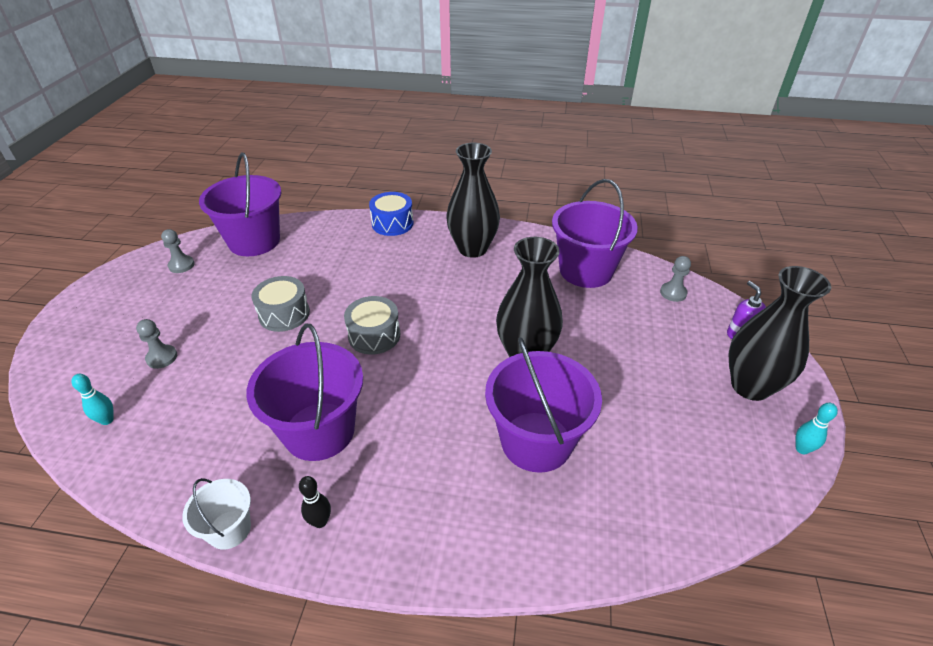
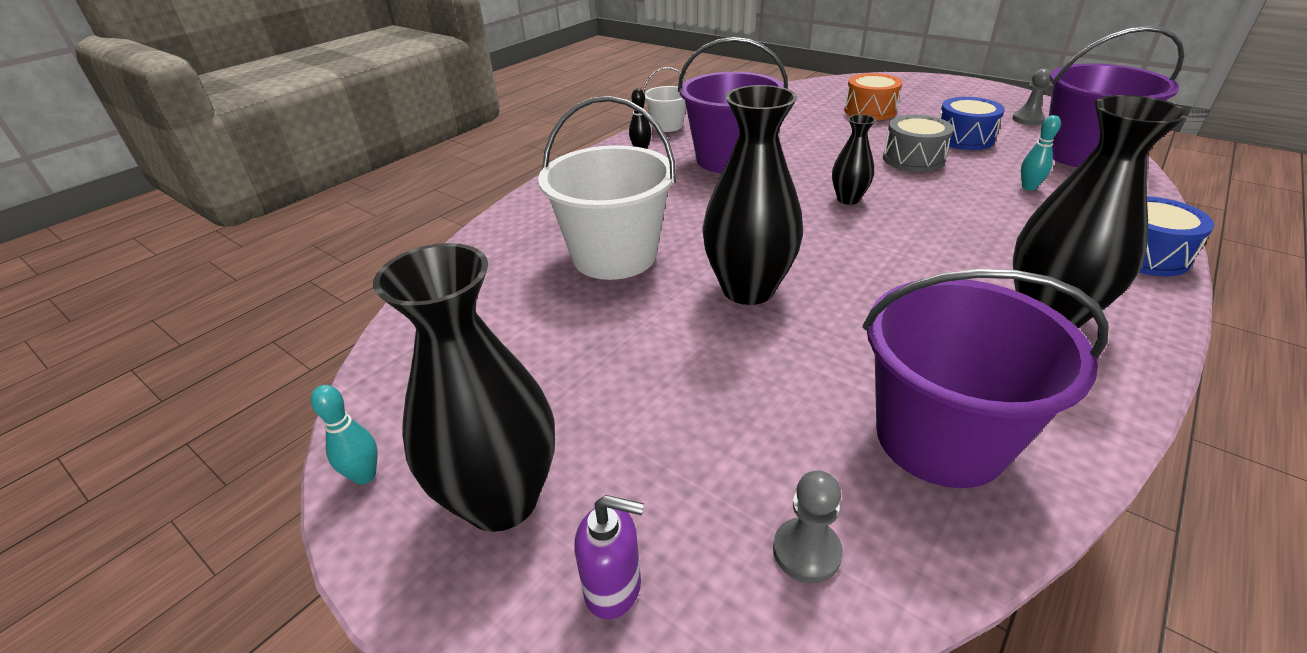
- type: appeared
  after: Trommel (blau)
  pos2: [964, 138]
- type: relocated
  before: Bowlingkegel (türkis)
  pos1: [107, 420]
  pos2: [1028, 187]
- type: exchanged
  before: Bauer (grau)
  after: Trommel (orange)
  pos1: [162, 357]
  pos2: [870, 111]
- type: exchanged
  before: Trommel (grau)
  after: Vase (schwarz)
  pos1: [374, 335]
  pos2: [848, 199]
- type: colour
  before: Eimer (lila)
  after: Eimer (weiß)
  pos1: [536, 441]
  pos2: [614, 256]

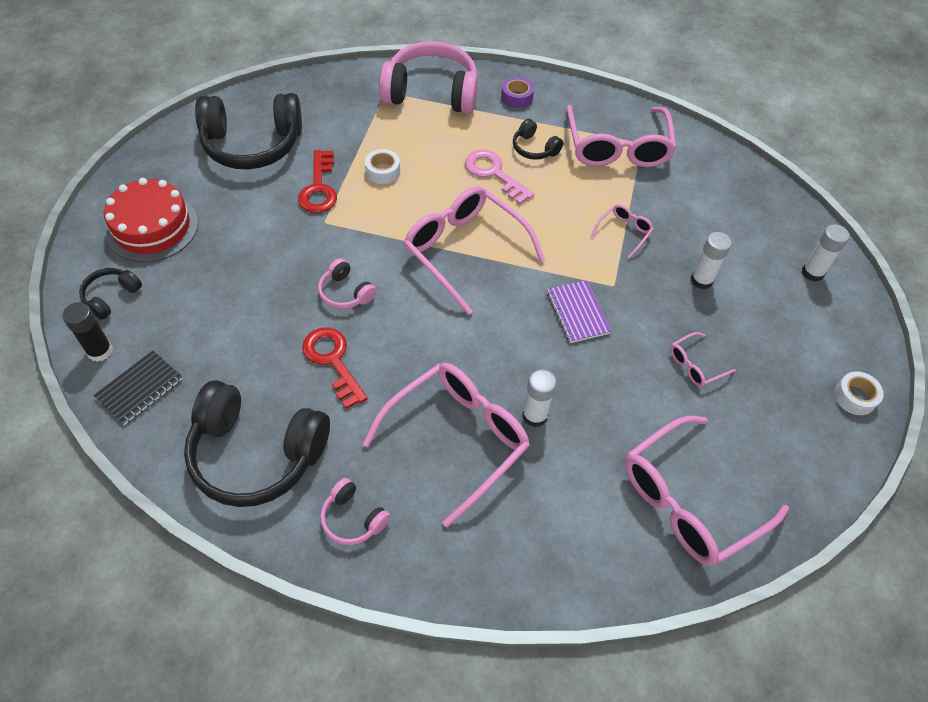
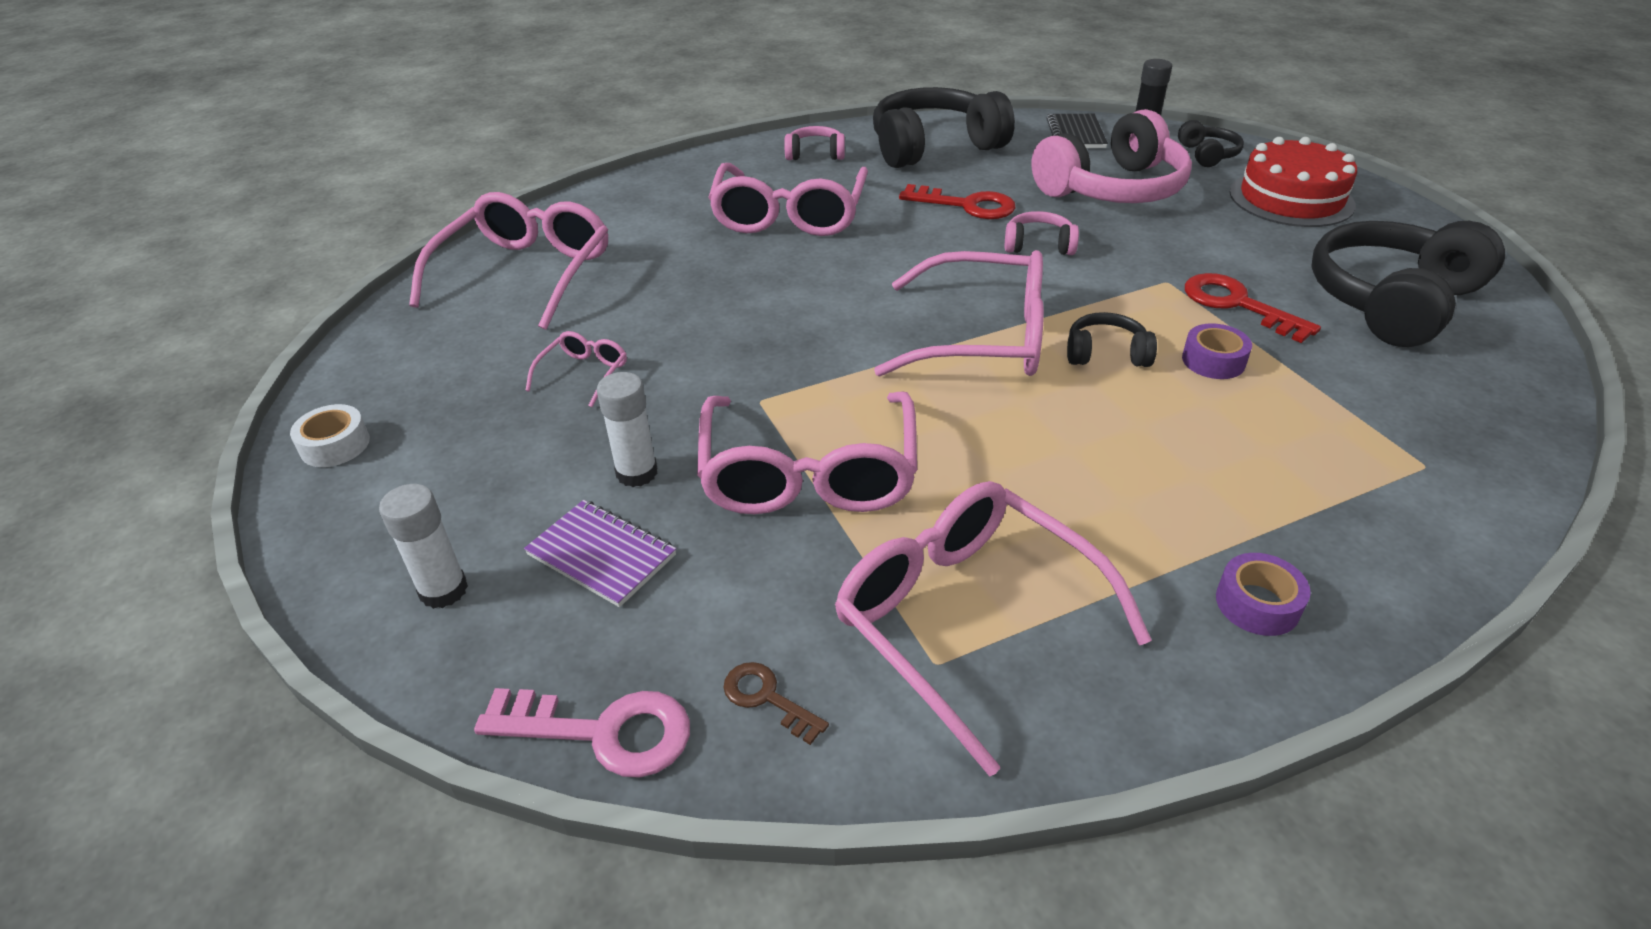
- type: missing
  before: Klebestift (weiß)
  pos1: [535, 416]
- type: appeared
  after: Schlüssel (braun)
  pos2: [767, 698]
- type: relocated
  before: Kopfhörer (rosa)
  pos1: [431, 93]
  pos2: [1112, 189]
- type: relocated
  before: Schlüssel (rosa)
  pos1: [494, 174]
  pos2: [602, 732]
- type: relocated
  before: Kopfhörer (schwarz)
  pos1: [534, 148]
  pos2: [1106, 354]
- type: relocated
  before: Notizbuch (lila)
  pos1: [577, 313]
  pos2: [601, 555]
- type: colour
  before: Klebeband (weiß)
  after: Klebeband (lila)
  pos1: [383, 171]
  pos2: [1213, 361]
- type: size
  before: Brille (rosa)
  pos1: [624, 232]
  pos2: [809, 474]
  scale: 2.23

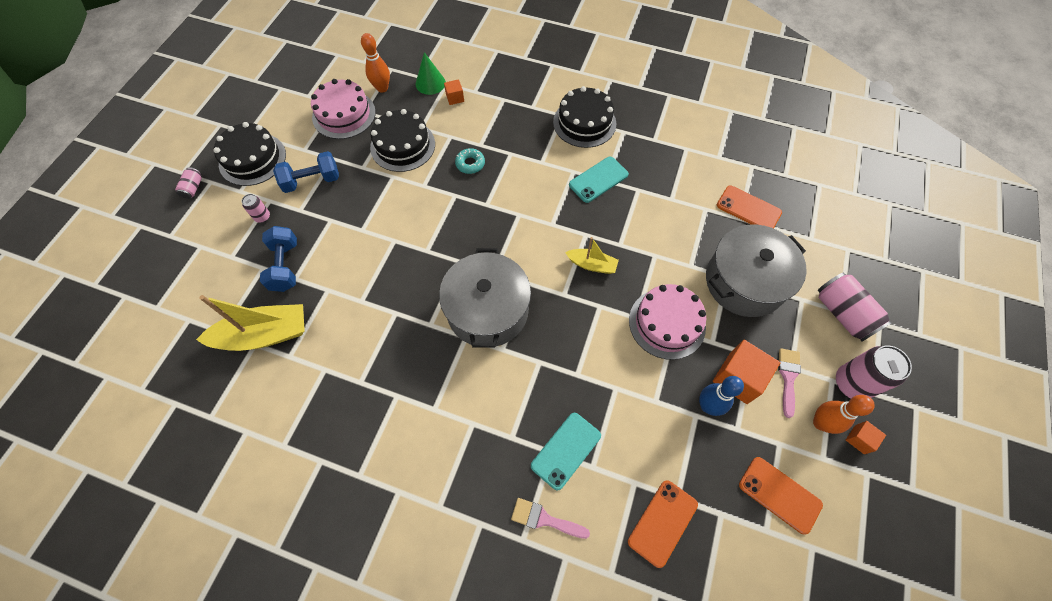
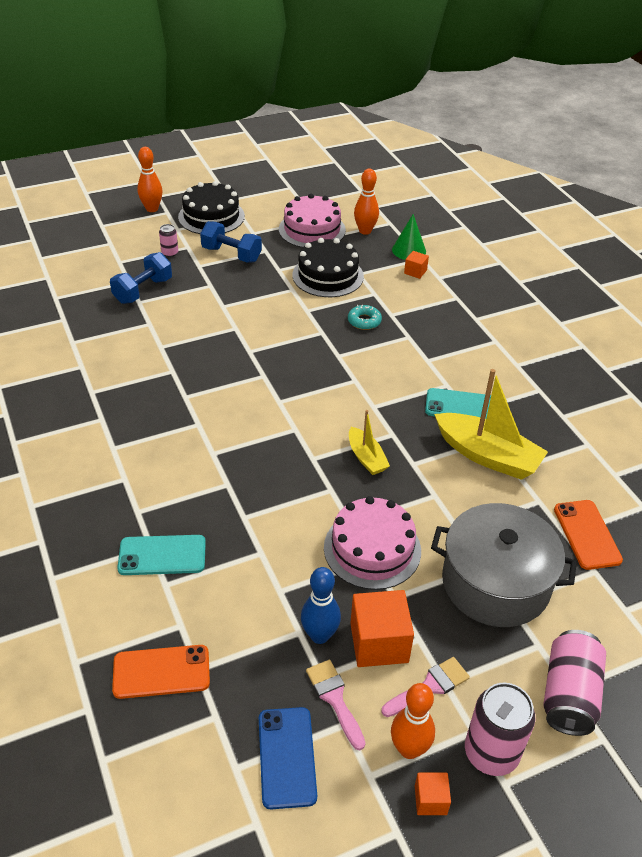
- type: missing
  before: Kochtopf (grau)
  pos1: [487, 310]
- type: missing
  before: Kuchen (schwarz)
  pos1: [584, 123]
- type: relocated
  before: Boot (gelb)
  pos1: [264, 335]
  pos2: [487, 456]
- type: relocated
  before: Pinsel (rosa)
  pos1: [544, 519]
  pos2: [334, 699]
- type: exchanged
  before: Dose (rosa)
  after: Bowlingkegel (orange)
  pos1: [193, 188]
  pos2: [152, 209]
- type: colour
  before: Handy (orange)
  after: Handy (blau)
  pos1: [779, 494]
  pos2: [287, 757]

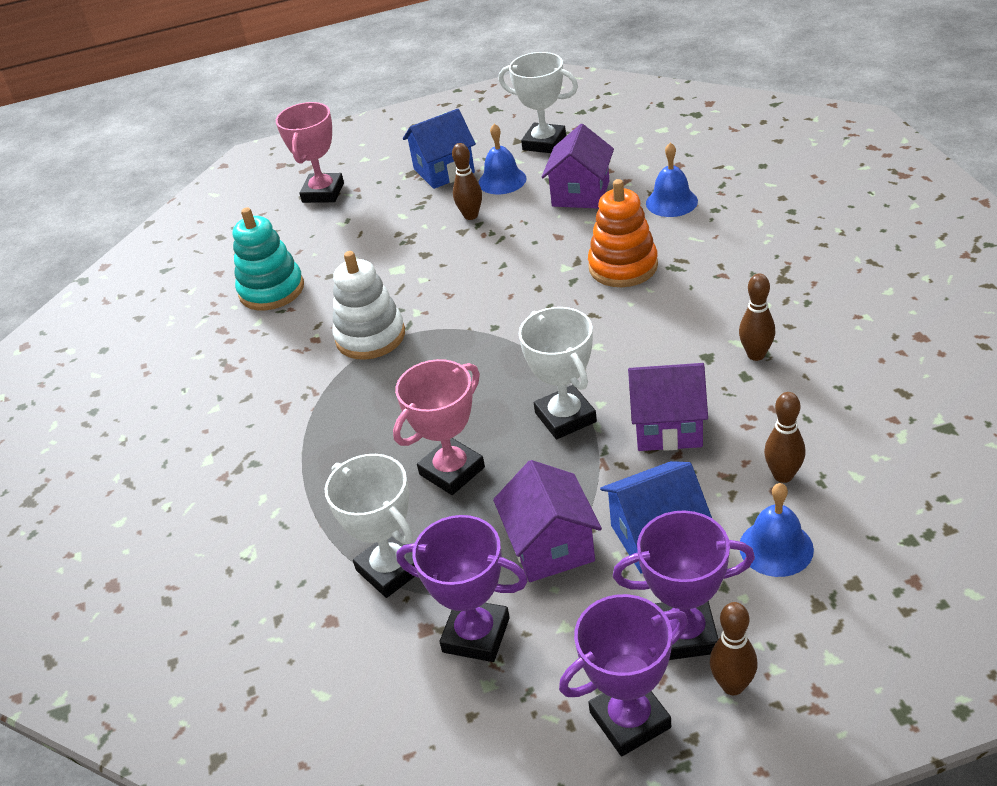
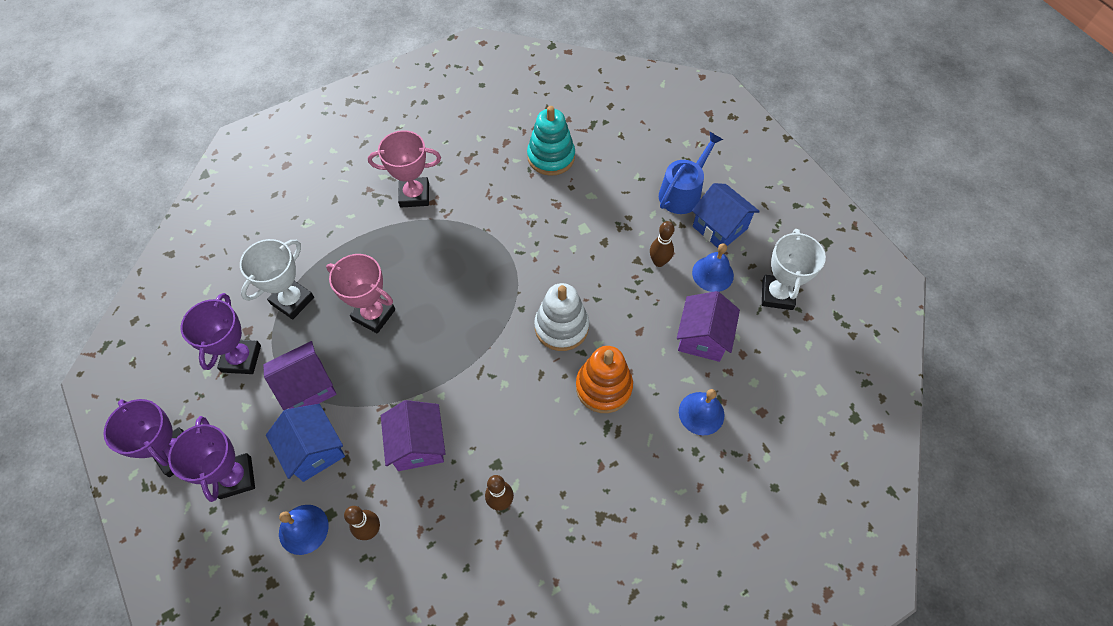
- type: missing
  before: Pokal (weiß)
  pos1: [565, 417]
- type: missing
  before: Bowlingkegel (braun)
  pos1: [732, 685]
- type: appeared
  after: Gießkanne (blau)
  pos2: [682, 193]
- type: relocated
  before: Pokal (rosa)
  pos1: [323, 193]
  pos2: [414, 195]
- type: relocated
  before: Stapelspielzeug (weiß)
  pos1: [370, 336]
  pos2: [561, 327]
- type: spun
  before: Haus (lila)
  pos1: [580, 194]
  pos2: [702, 338]
  turn: -75

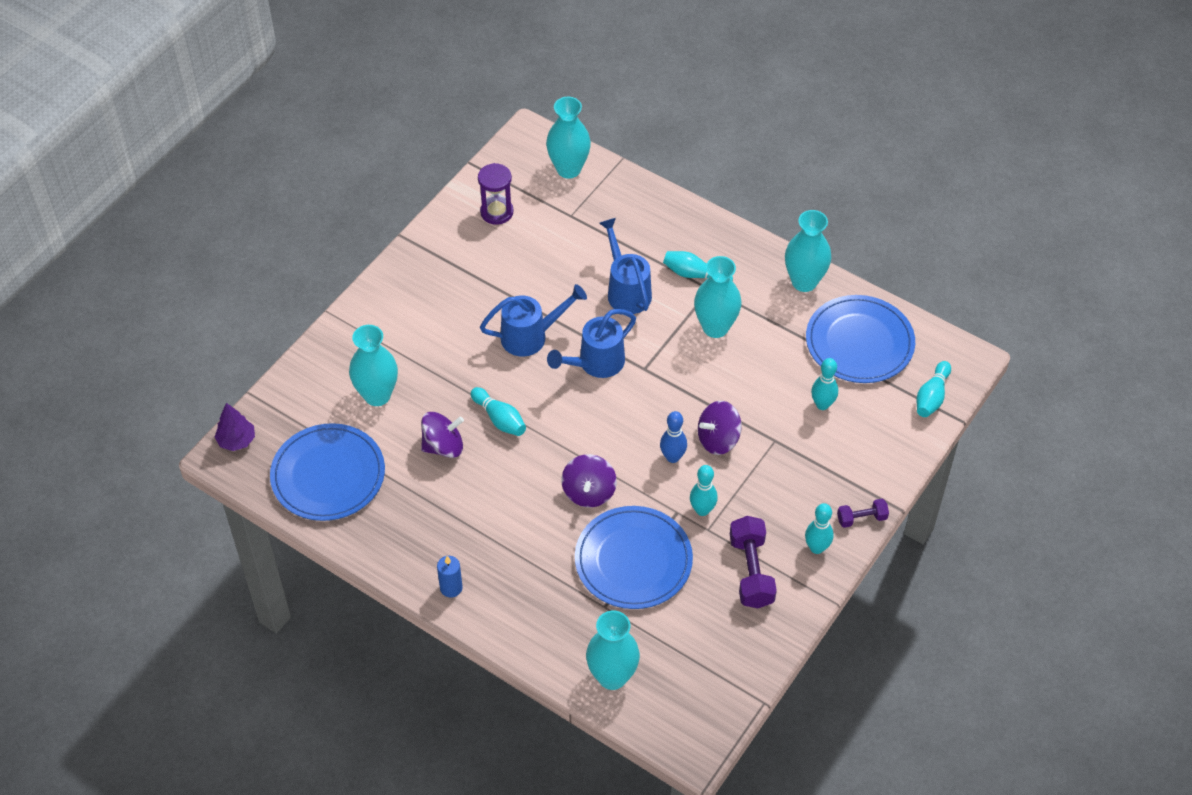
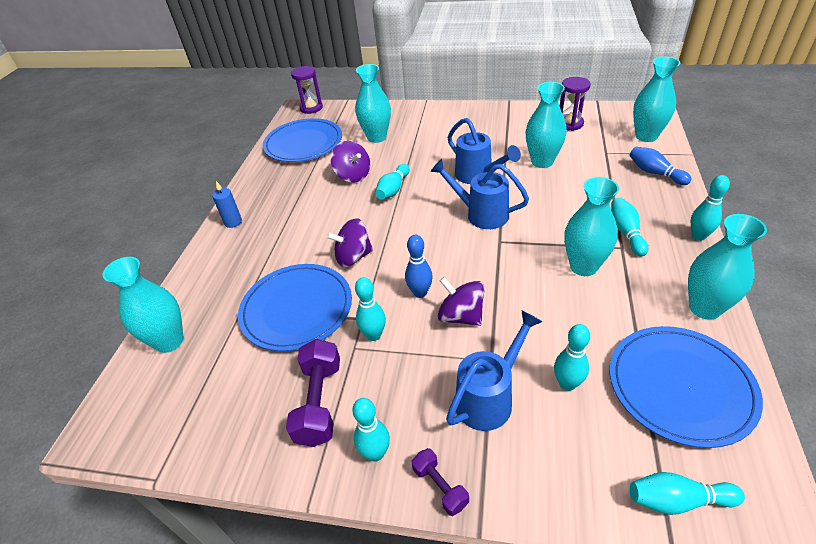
- type: appeared
  after: Vase (türkis)
  pos2: [542, 162]
- type: appeared
  after: Bowlingkegel (blau)
  pos2: [655, 173]
- type: appeared
  after: Bowlingkegel (türkis)
  pos2: [698, 236]
- type: relocated
  before: Gießkanne (blau)
  pos1: [626, 290]
  pos2: [489, 398]
- type: exchanged
  before: Baum (lila)
  after: Sanduhr (lila)
  pos1: [236, 440]
  pos2: [311, 108]
- type: spun
  before: Hantel (lila)
  pos1: [751, 571]
  pos2: [319, 402]
  turn: -60

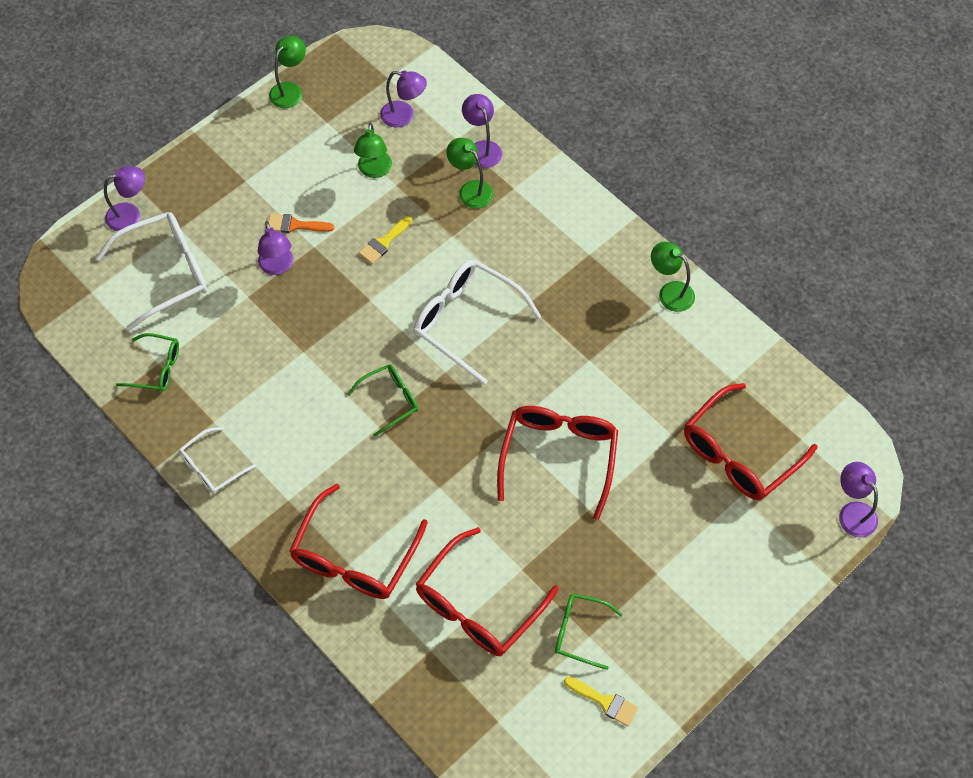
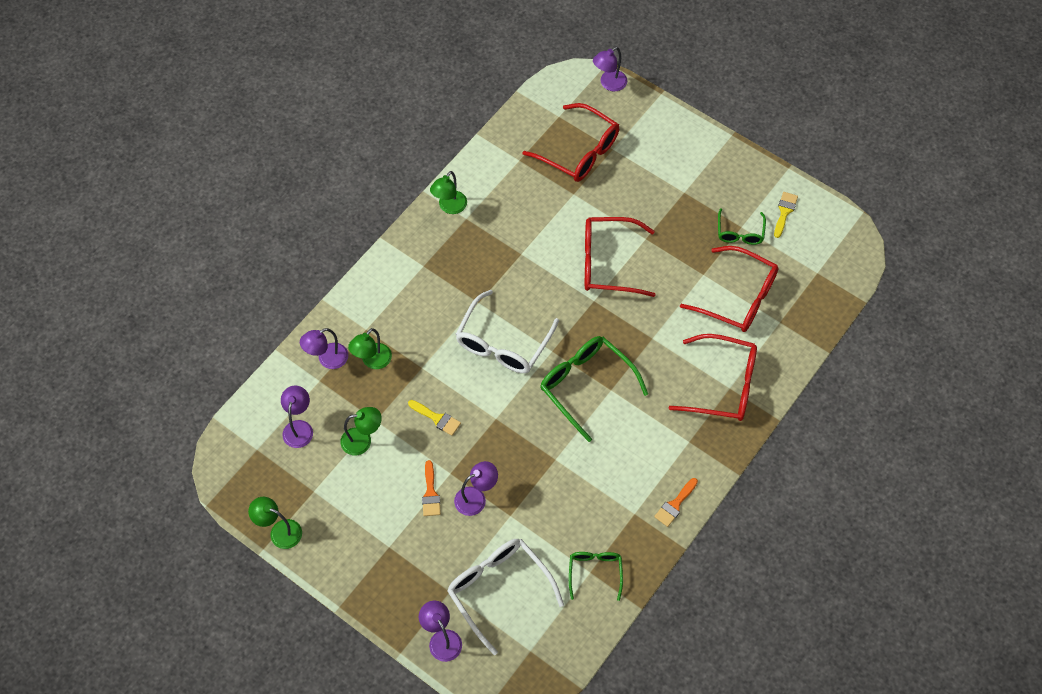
- type: exchanged
  before: Brille (weiß)
  after: Pinsel (orange)
  pos1: [212, 467]
  pos2: [675, 504]
- type: size
  before: Brille (grün)
  pos1: [390, 400]
  pos2: [586, 385]
  scale: 1.77

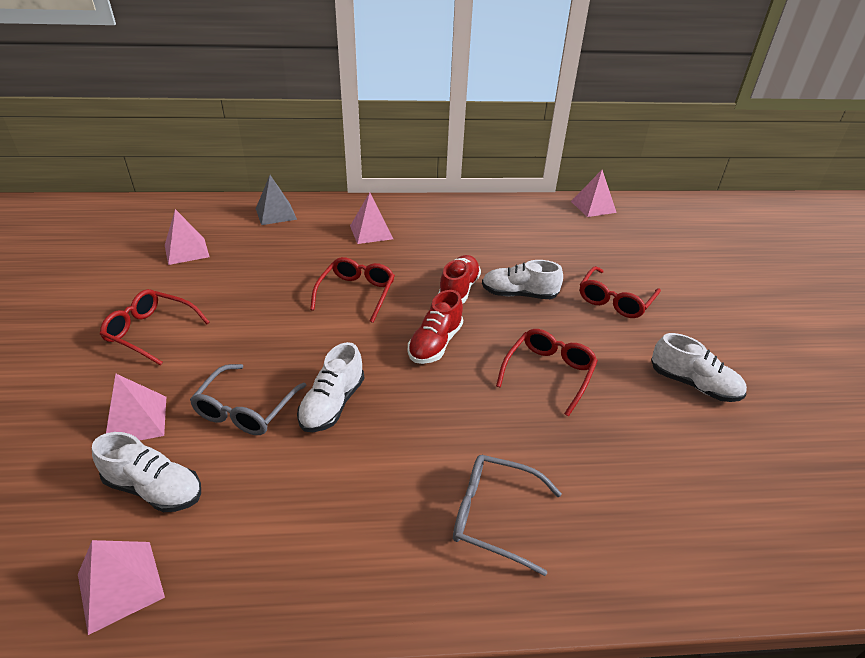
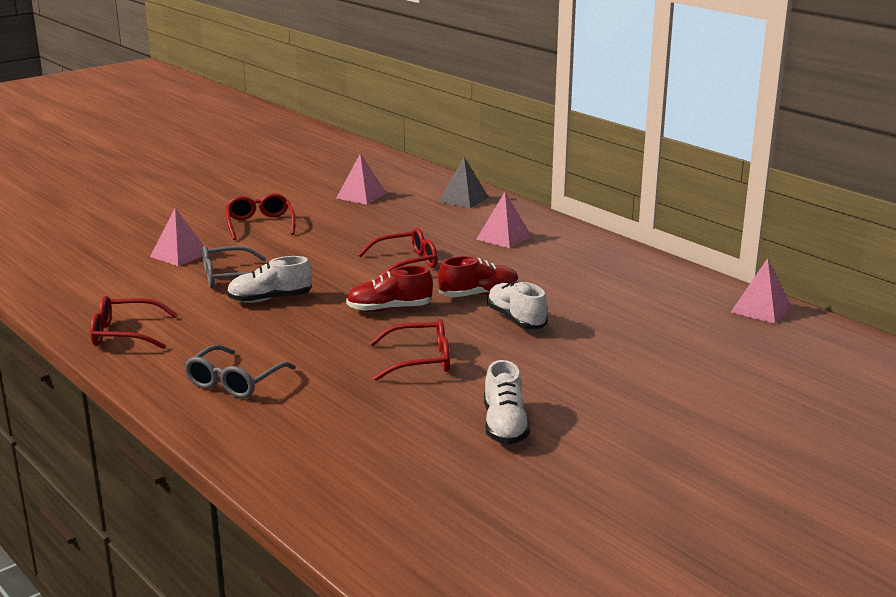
- type: missing
  before: Pyramide (rosa)
  pos1: [120, 585]
- type: missing
  before: Schuh (weiß)
  pos1: [154, 488]
- type: relocated
  before: Brille (rot)
  pos1: [615, 300]
  pos2: [125, 334]
- type: spun
  before: Brille (grau)
  pos1: [494, 516]
  pos2: [235, 382]
  turn: -135

